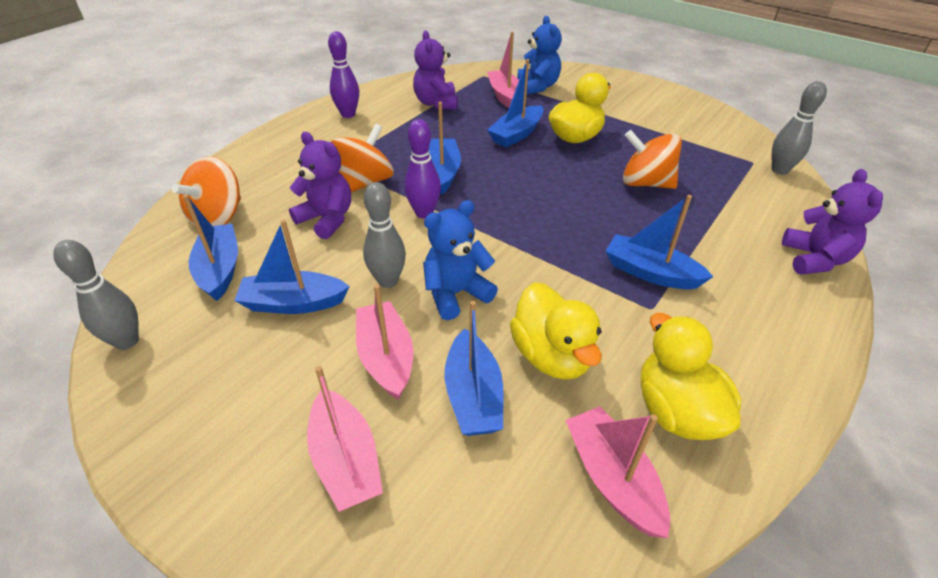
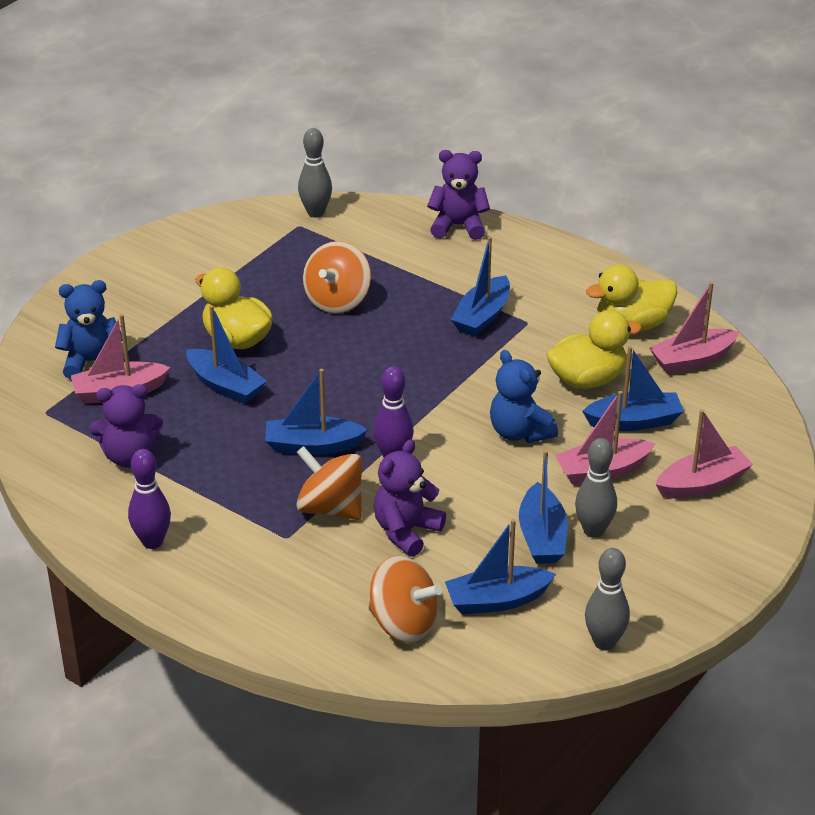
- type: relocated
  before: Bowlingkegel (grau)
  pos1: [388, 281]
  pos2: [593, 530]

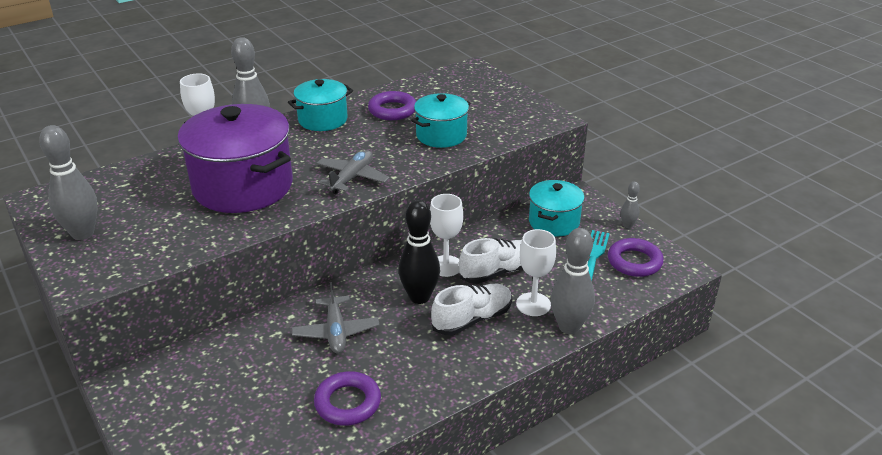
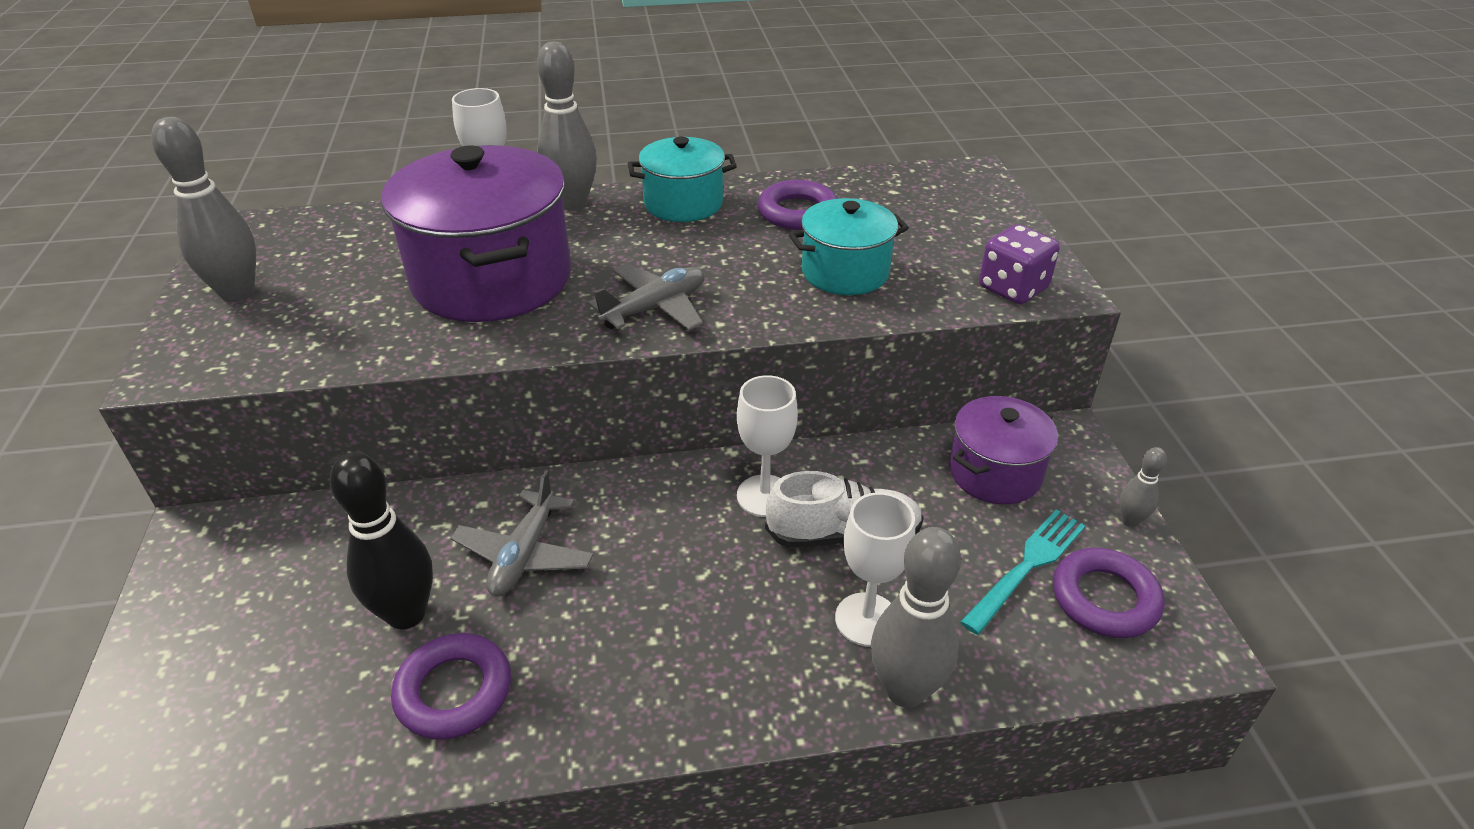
- type: missing
  before: Schuh (weiß)
  pos1: [472, 319]
- type: appeared
  after: Spielwürfel (lila)
  pos2: [1013, 288]
- type: relocated
  before: Bowlingkegel (schwarz)
  pos1: [419, 297]
  pos2: [406, 614]
- type: colour
  before: Kochtopf (türkis)
  after: Kochtopf (lila)
  pos1: [554, 222]
  pos2: [995, 473]

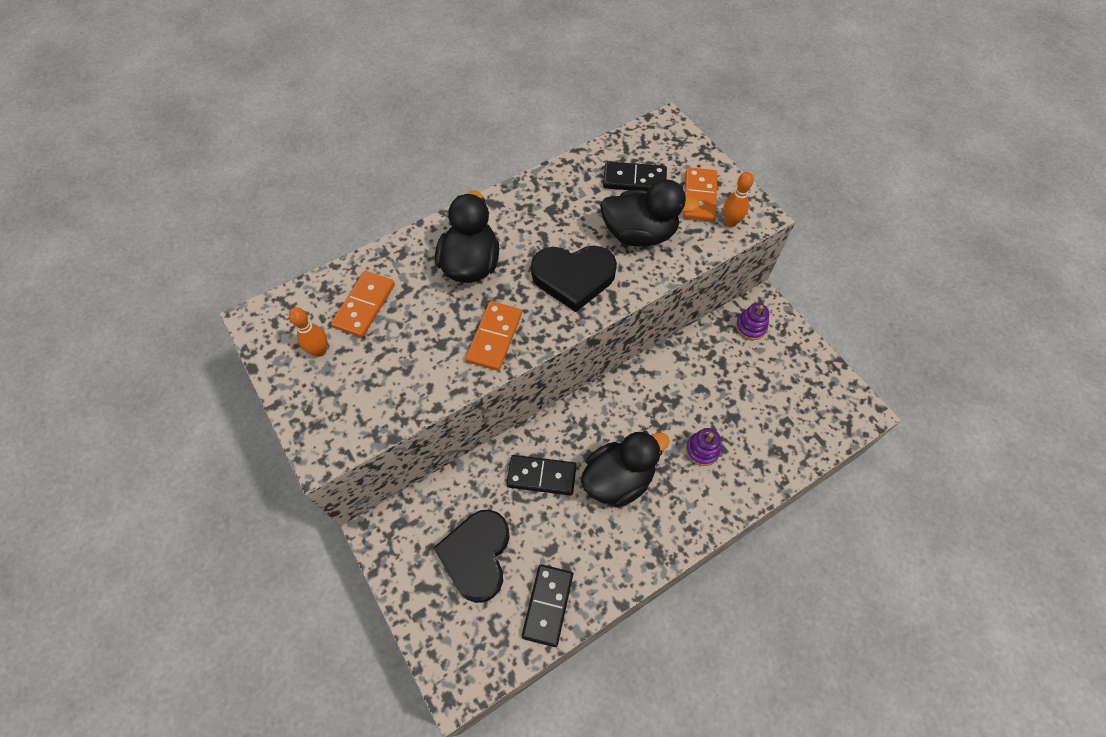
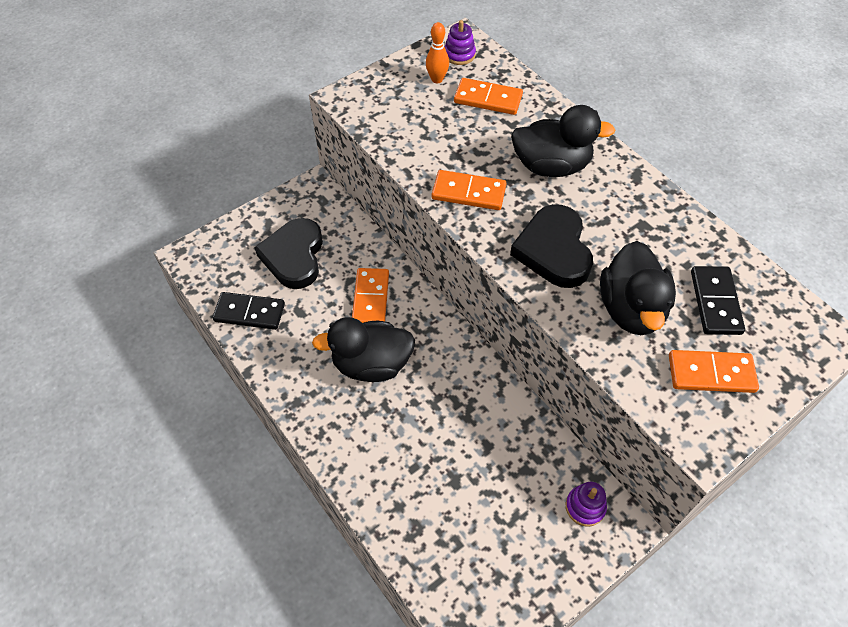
- type: missing
  before: Bowlingkegel (orange)
  pos1: [730, 222]
- type: relocated
  before: Stapelspielzeug (lila)
  pos1: [702, 450]
  pos2: [459, 55]
- type: colour
  before: Dominostein (schwarz)
  after: Dominostein (orange)
  pos1: [541, 476]
  pos2: [370, 298]
- type: spun
  before: Herz (schwarz)
  pos1: [476, 556]
  pos2: [294, 256]
  turn: -90
- type: spun
  before: Ente (schwarz)
  pos1: [618, 479]
  pos2: [371, 364]
  turn: 120

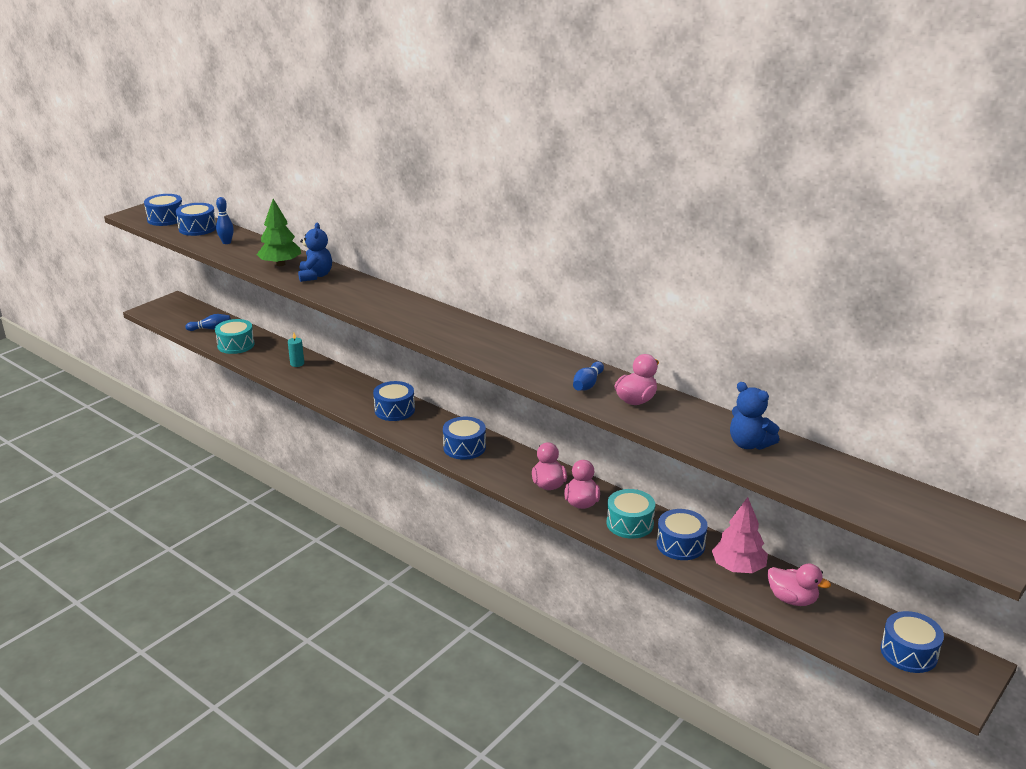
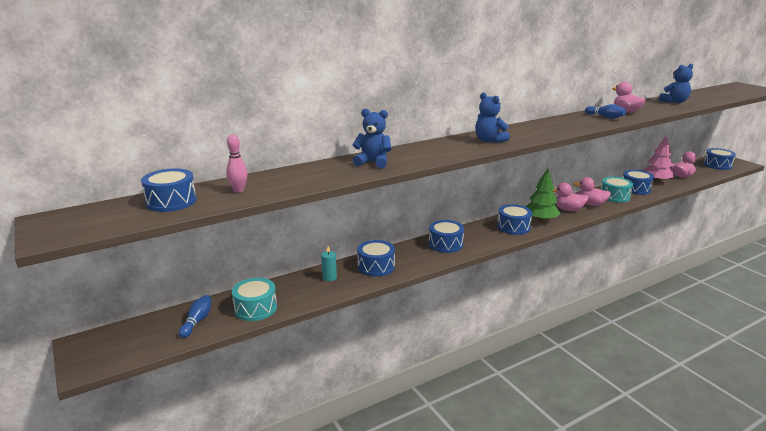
- type: appeared
  after: Teddybär (blau)
  pos2: [489, 140]
- type: relocated
  before: Trommel (blau)
  pos1: [166, 219]
  pos2: [376, 266]
- type: relocated
  before: Baum (grün)
  pos1: [280, 264]
  pos2: [540, 220]
- type: colour
  before: Bowlingkegel (blau)
  after: Bowlingkegel (rosa)
  pos1: [226, 242]
  pos2: [238, 190]

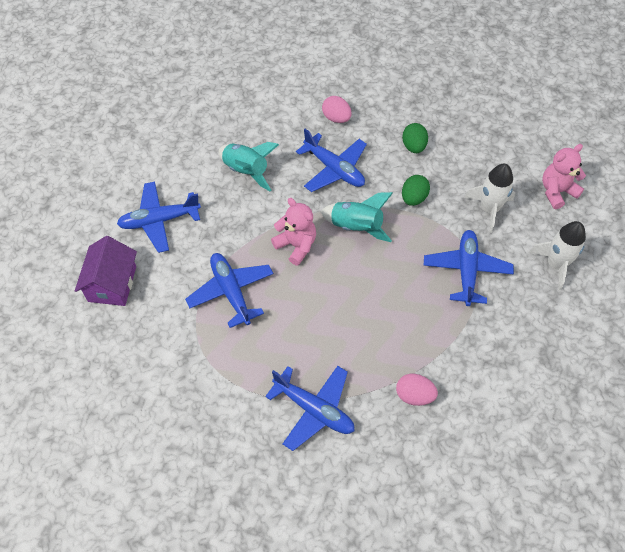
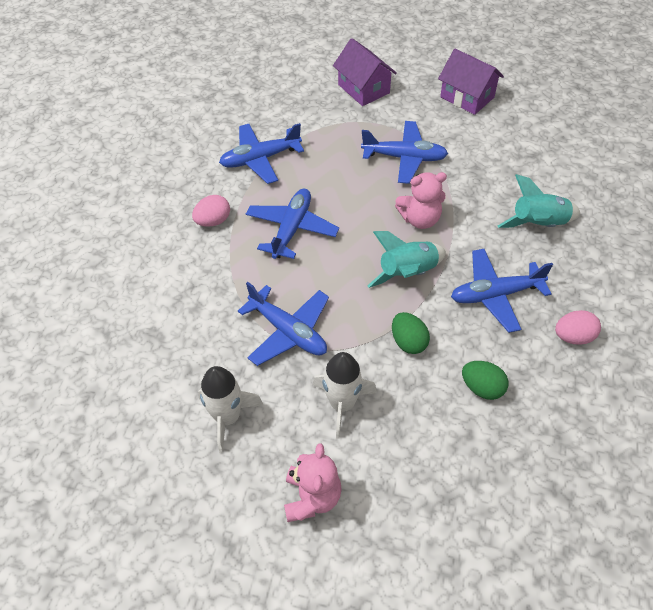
- type: appeared
  after: Haus (lila)
  pos2: [363, 89]
- type: relocated
  before: Flugzeug (blau)
  pos1: [159, 220]
  pos2: [291, 229]

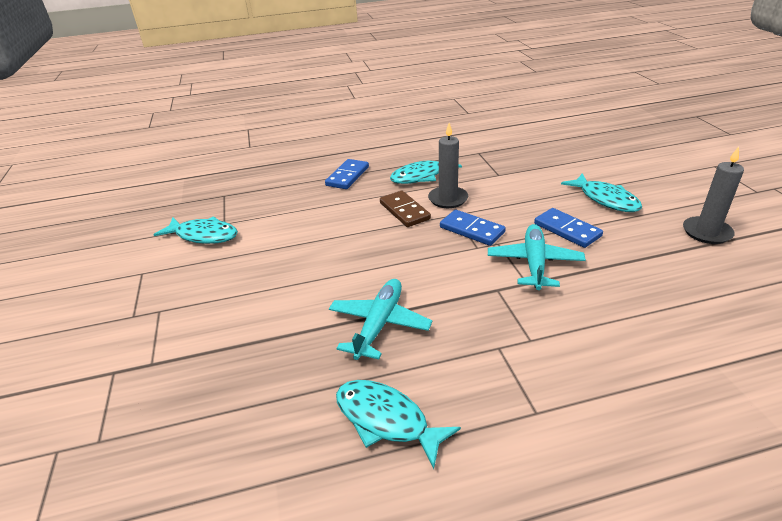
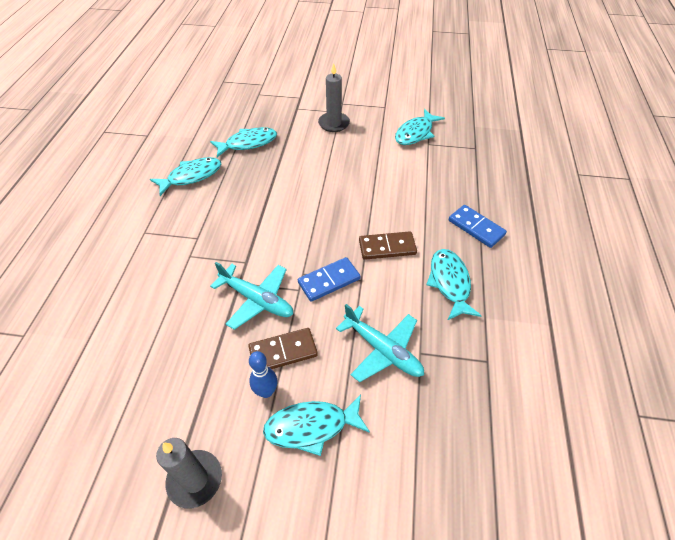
- type: appeared
  after: Fisch (türkis)
  pos2: [248, 143]
- type: appeared
  after: Bowlingkegel (blau)
  pos2: [266, 391]
- type: relocated
  before: Flugzeug (türkis)
  pos1: [379, 324]
  pos2: [383, 350]
- type: relocated
  before: Kerze (grau)
  pos1: [448, 199]
  pos2: [334, 124]
- type: colour
  before: Dominostein (blau)
  after: Dominostein (braun)
  pos1: [567, 230]
  pos2: [283, 351]

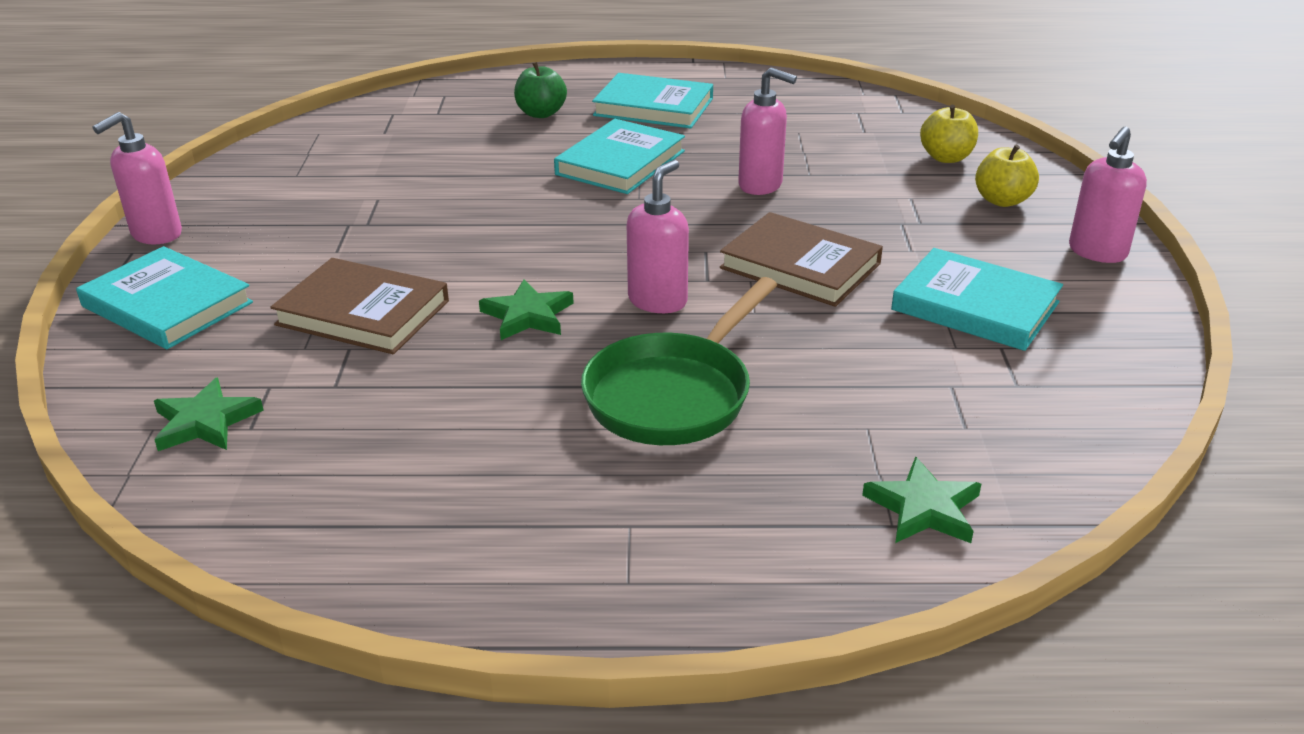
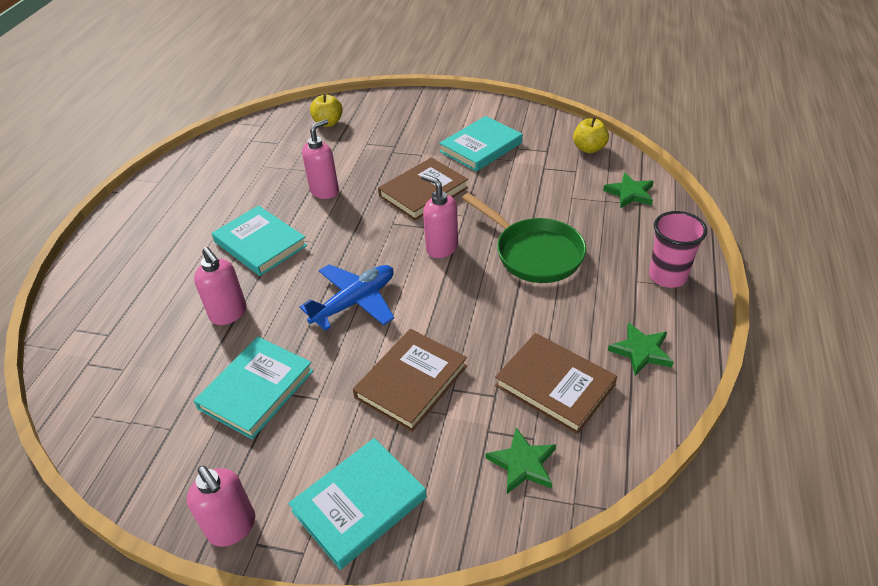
- type: missing
  before: Apfel (grün)
  pos1: [541, 113]
- type: appeared
  after: Flugzeug (blau)
  pos2: [354, 302]
- type: appeared
  after: Buch (braun)
  pos2: [554, 385]
- type: appeared
  after: Becher (rosa)
  pos2: [667, 276]
- type: relocated
  before: Stern (grün)
  pos1: [528, 315]
  pos2: [641, 351]
- type: relocated
  before: Buch (türkis)
  pos1: [653, 107]
  pos2: [256, 390]
- type: relocated
  before: Apfel (gelb)
  pos1: [1002, 200]
  pos2: [589, 148]
- type: relocated
  before: Seifenspender (rosa)
  pos1: [1097, 252]
  pos2: [229, 314]

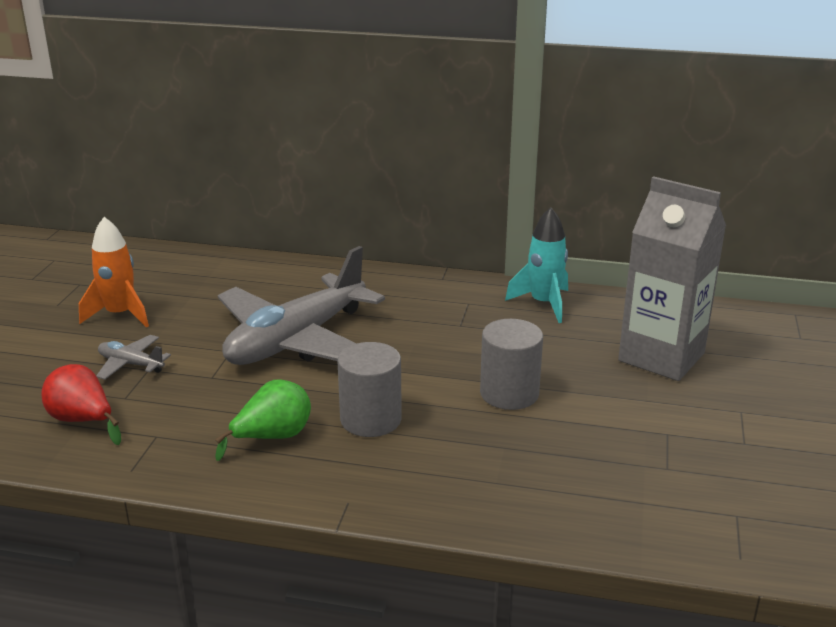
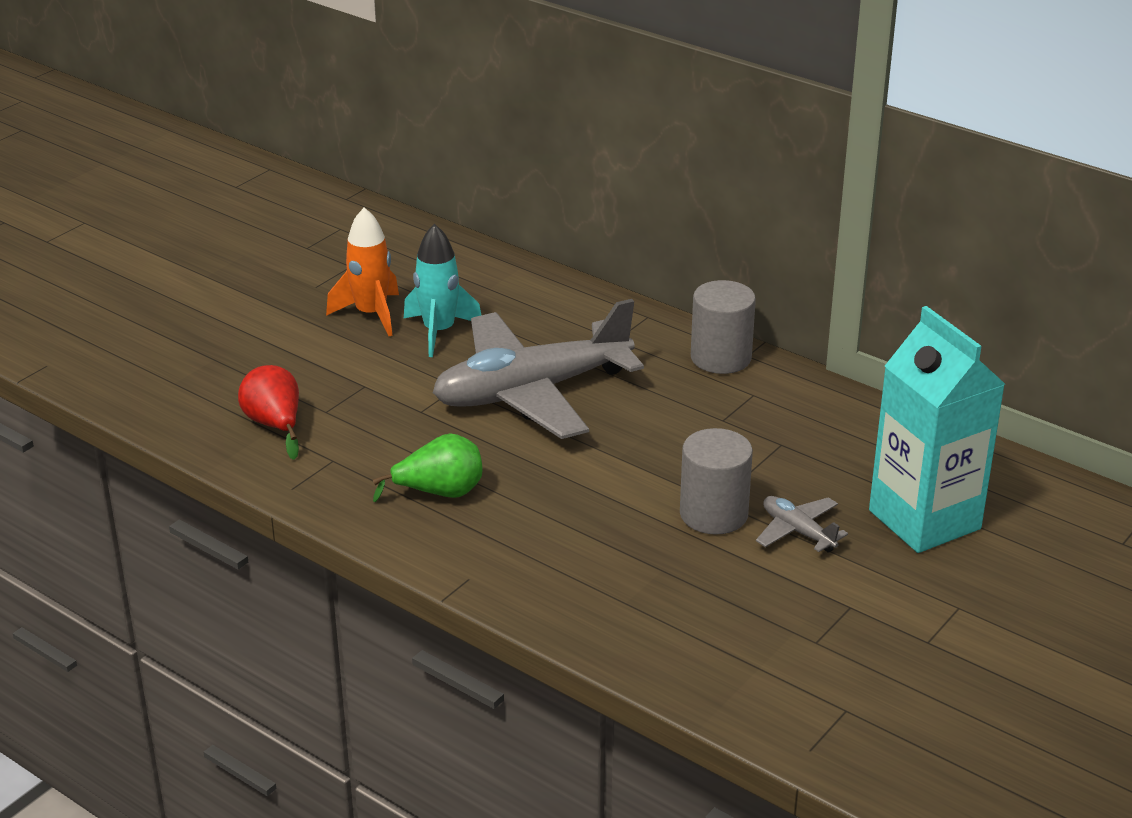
- type: relocated
  before: Flugzeug (grau)
  pos1: [131, 364]
  pos2: [798, 531]
- type: relocated
  before: Vollzylinder (grau)
  pos1: [371, 419]
  pos2: [721, 358]
- type: relocated
  before: Rakete (türkis)
  pos1: [544, 304]
  pos2: [439, 332]
- type: colour
  before: Getränkekarton (grau)
  after: Getränkekarton (türkis)
  pos1: [661, 357]
  pos2: [924, 520]

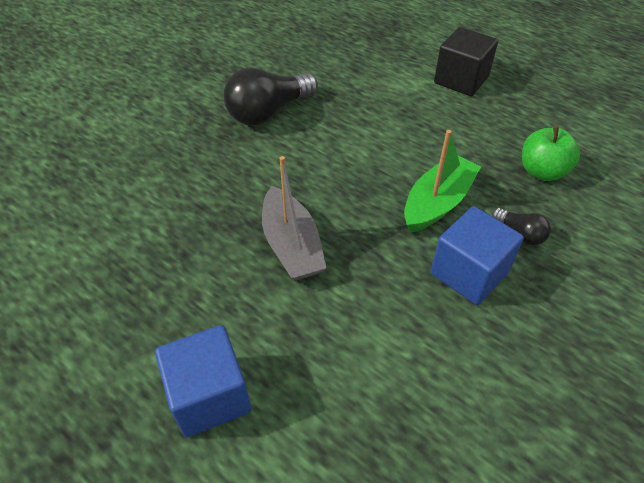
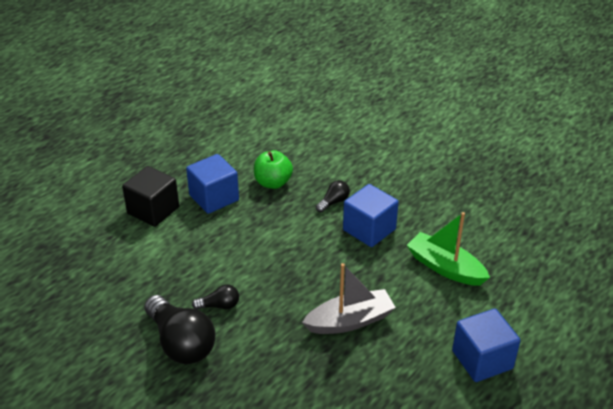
- type: appeared
  after: Kubus (blau)
  pos2: [214, 198]
- type: appeared
  after: Glühbirne (schwarz)
  pos2: [219, 306]
- type: relocated
  before: Boot (grün)
  pos1: [437, 203]
  pos2: [445, 267]

